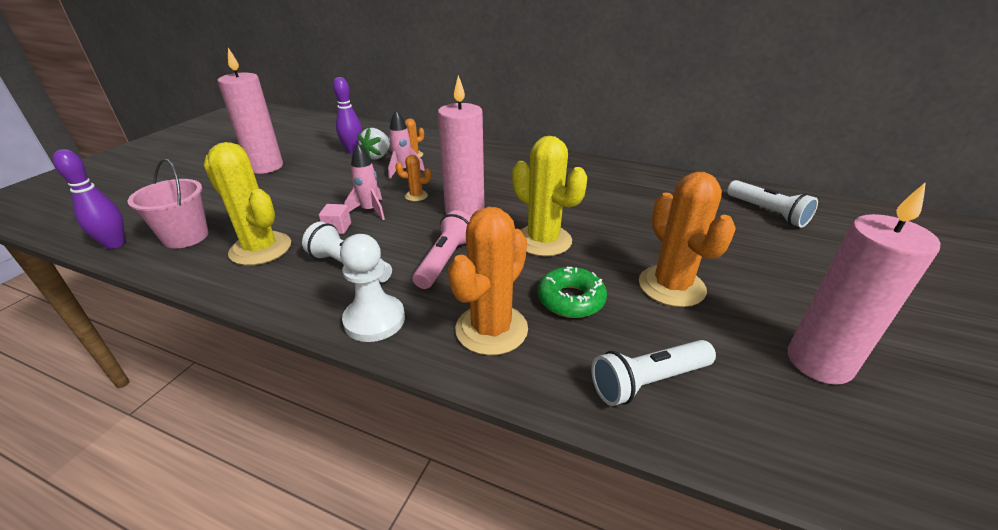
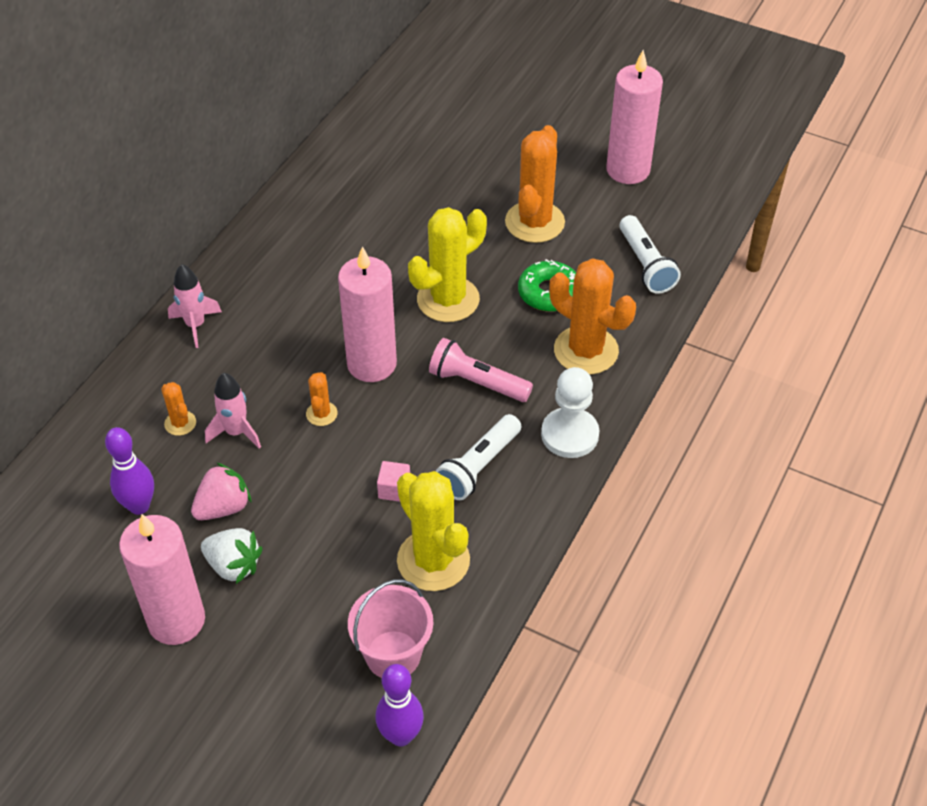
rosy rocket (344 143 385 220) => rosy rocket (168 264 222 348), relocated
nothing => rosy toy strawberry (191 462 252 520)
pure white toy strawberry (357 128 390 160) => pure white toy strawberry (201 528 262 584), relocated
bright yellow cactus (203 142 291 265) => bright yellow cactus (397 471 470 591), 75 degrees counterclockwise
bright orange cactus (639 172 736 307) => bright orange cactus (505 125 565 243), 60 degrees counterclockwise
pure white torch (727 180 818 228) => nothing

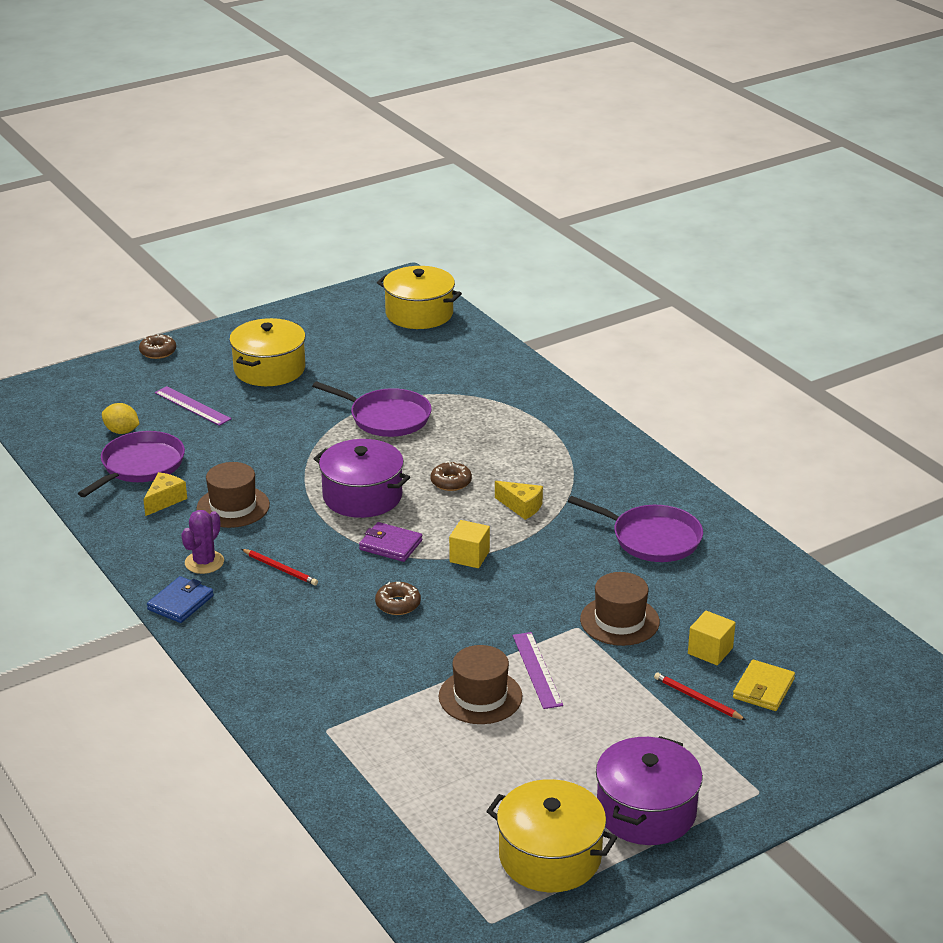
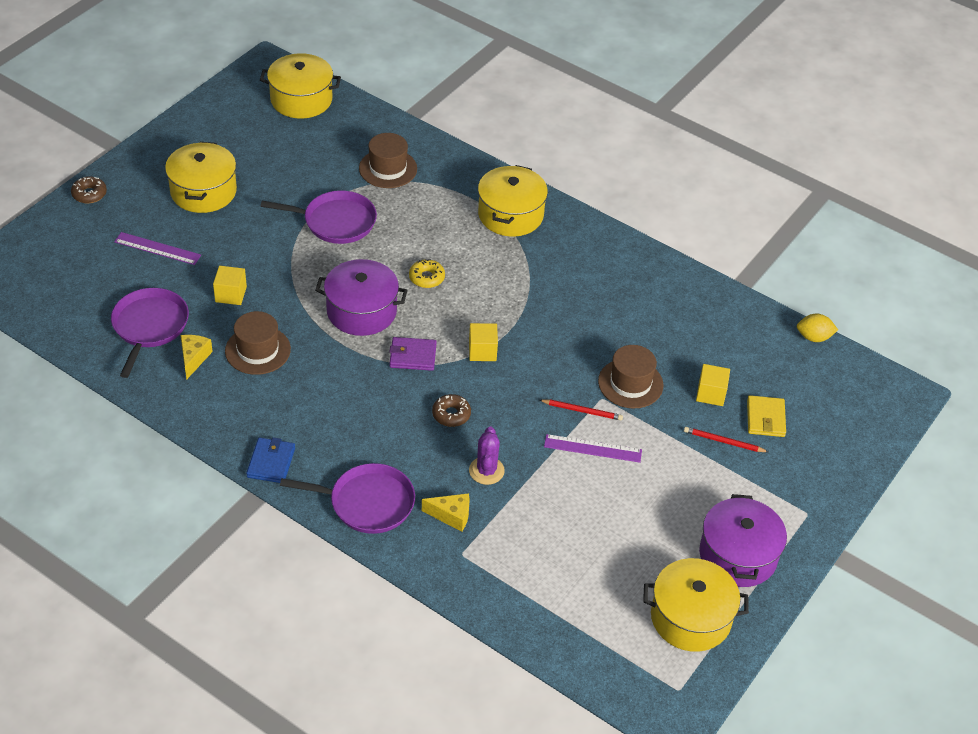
nothing => bright yellow block (213 266 247 305)
violet skillet (568 496 703 562) => violet skillet (280 463 415 534), relocated
dark brown top hat (439 645 522 724) => dark brown top hat (359 133 417 188), relocated
dark brown donut (431 461 472 491) => bright yellow donut (409 259 445 288)
bright yellow cheese wedge (495 481 543 520) => bright yellow cheese wedge (422 493 470 532), relocated
violet cactus (181 510 224 574) => violet cactus (469 427 505 485), relocated
nothing => bright yellow stockpot (478 165 548 237)
scarlet wooden pencil (242 549 318 586) => scarlet wooden pencil (539 399 623 420), relocated
violet straightedge (513 632 563 709) => violet straightedge (544 434 642 463), 45 degrees counterclockwise
bright yellow toy lemon (102 403 139 434) => bright yellow toy lemon (797 314 838 342), relocated

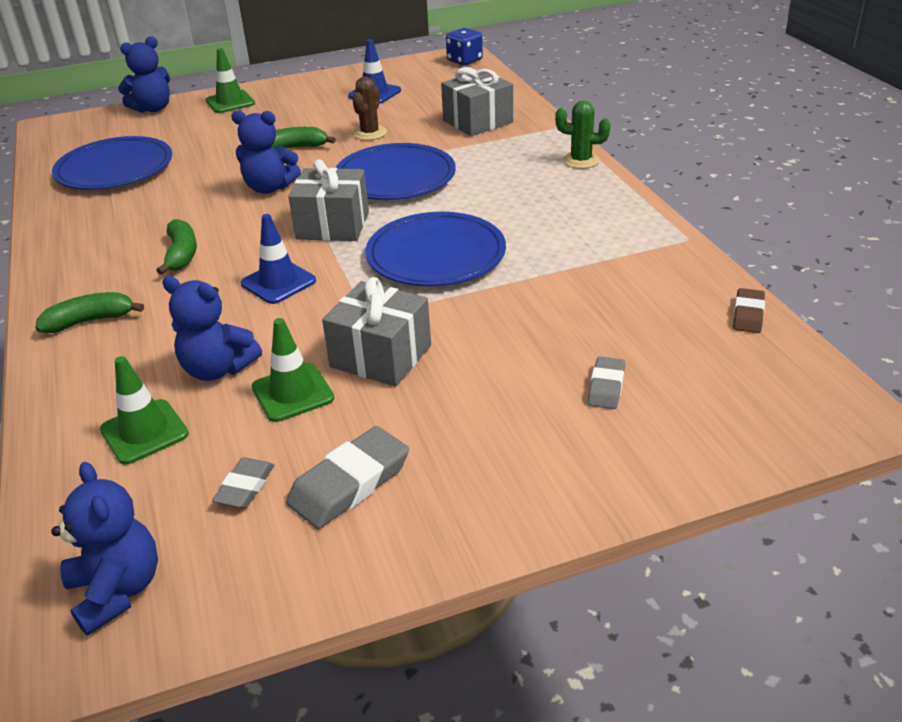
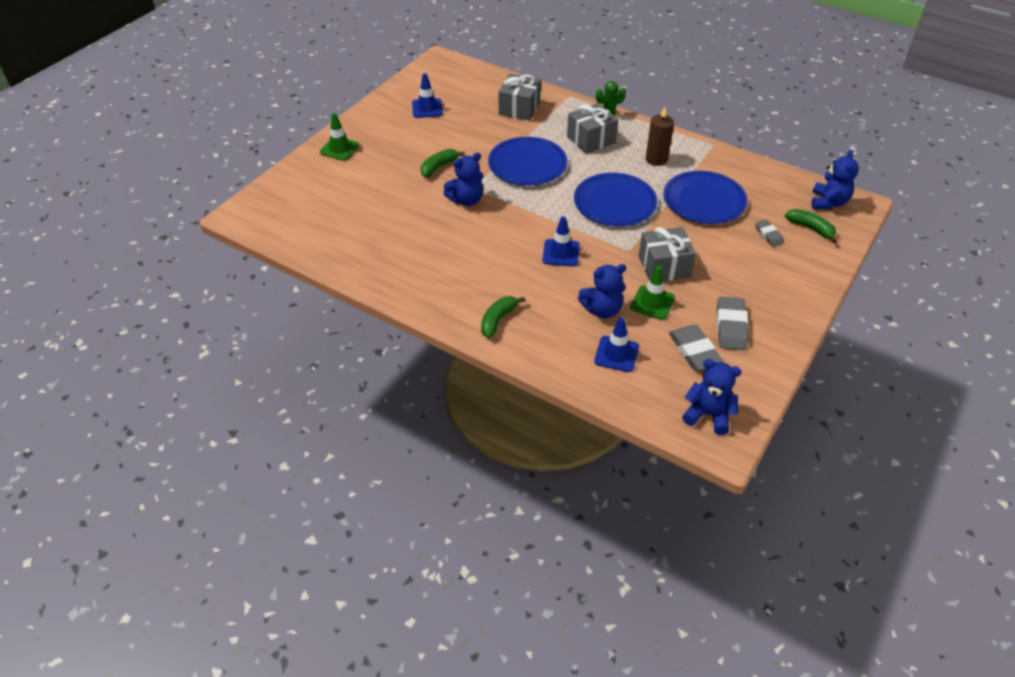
gray wrapped gift (288 159 369 241) => gray wrapped gift (567 103 618 154), relocated
emerald road cone (100 356 189 465) => blue road cone (594 317 639 372)
nothing => dark brown candle (646 106 674 166)
blue flat dish (52 136 172 190) => blue flat dish (664 171 748 224), relocated
gray eraser (212 457 274 509) => gray eraser (669 325 724 371), x1.69
emerald banana (156 219 197 275) => emerald banana (785 209 837 243), relocated
blue teddy bear (118 36 170 113) => blue teddy bear (811 150 859 209), relocated
dark brown cactus (352 77 387 140) => nothing
blue die (446 28 483 65) => nothing
dark brown eraser (733 288 765 333) => nothing

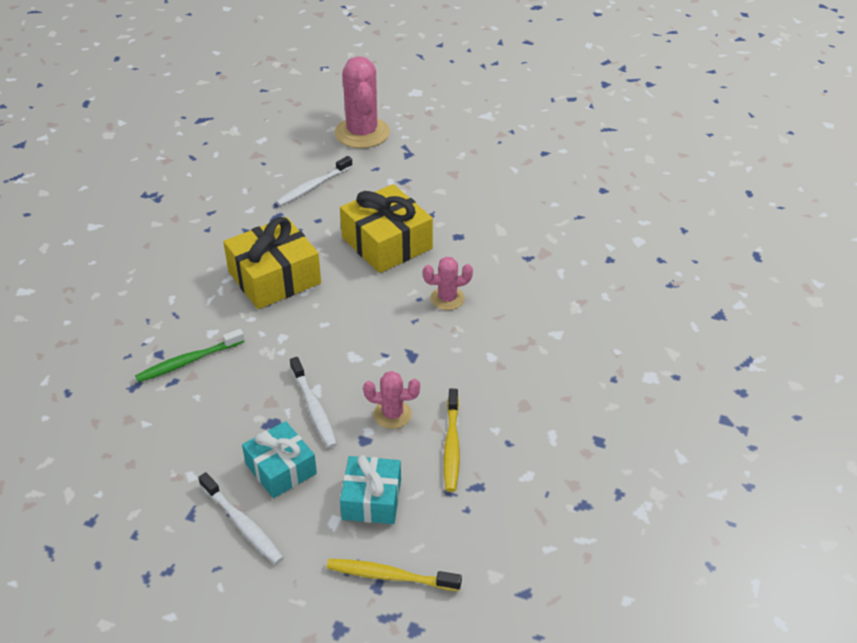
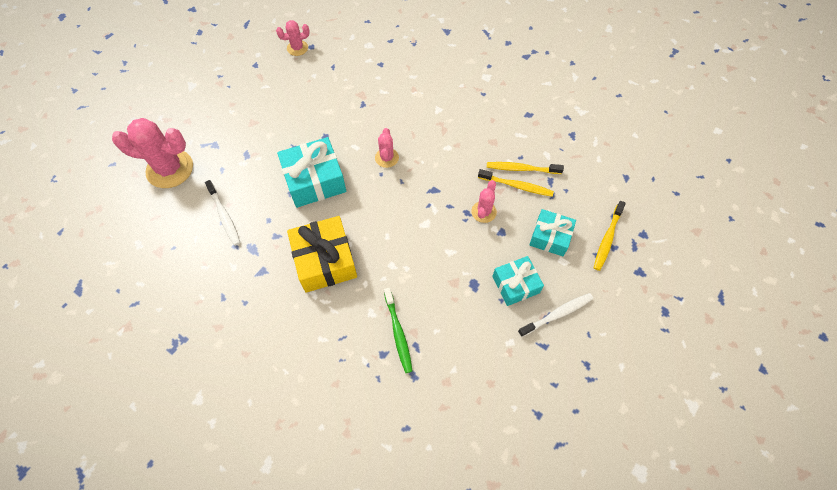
nothing => rosy cactus (276 20 310 56)
bright yellow wrapped gift (340 184 433 273) => aqua wrapped gift (277 137 346 208)
nothing => bright yellow tooth brush (487 162 564 174)
pure white tooth brush (290 357 337 448) => nothing

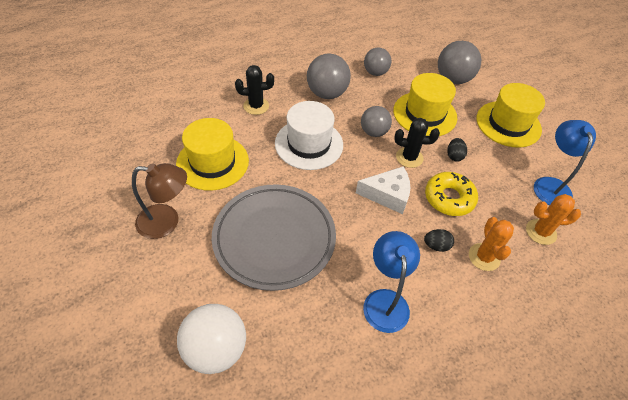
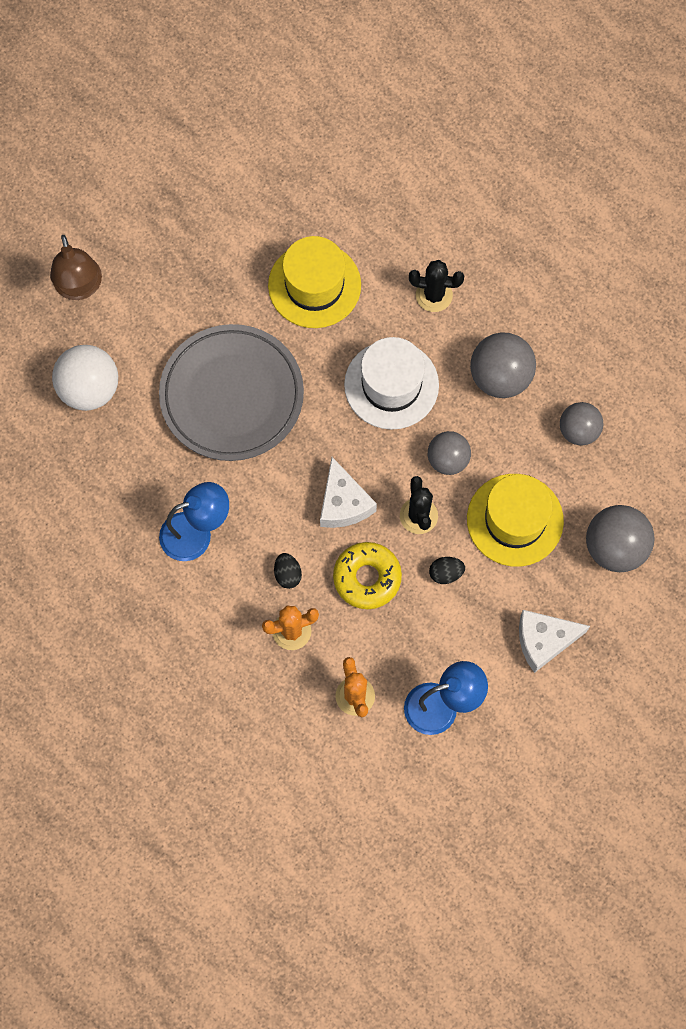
dark brown reading lamp (132 163 187 239) => dark brown reading lamp (50 235 102 300), relocated
ebony cactus (235 65 274 115) => ebony cactus (409 260 464 312), 60 degrees counterclockwise
bright yellow top hat (477 83 545 148) => pure white cheese wedge (519 610 590 673)

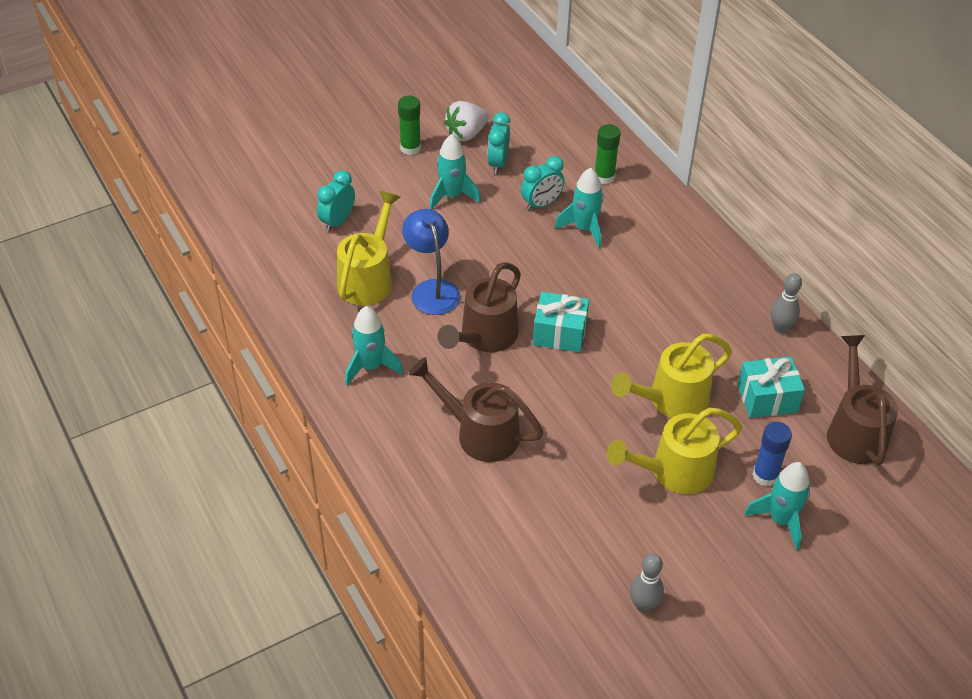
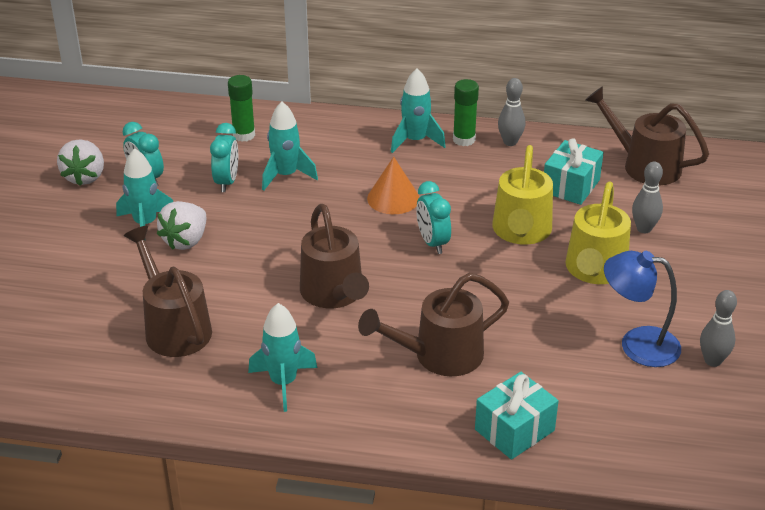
bright yellow watering pot (337 191 400 306) => dark brown watering pot (124 226 212 357)
nothing => pure white toy strawberry (157 201 206 250)
nothing => bright orange cone shape (367 157 419 214)
aqua rocket (744 462 810 550) => aqua rocket (391 68 446 153), relocated
aqua clock (317 170 355 232) => aqua clock (416 181 451 254), relocated
emerald glue (398 96 421 155) => emerald glue (453 79 479 146), relocated
aqua wrapped gift (533 292 589 352) => aqua wrapped gift (475 372 558 460), relocated
blue reading lamp (402 209 460 315) => blue reading lamp (604 251 681 367), relocated
blue glue (752 422 792 486) => gray skittle (632 161 663 233)

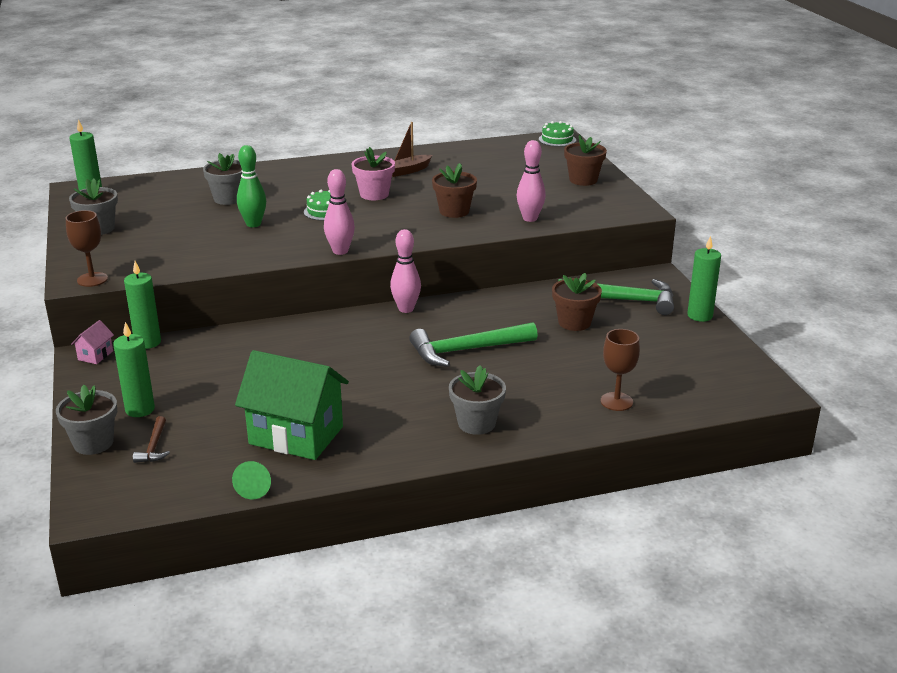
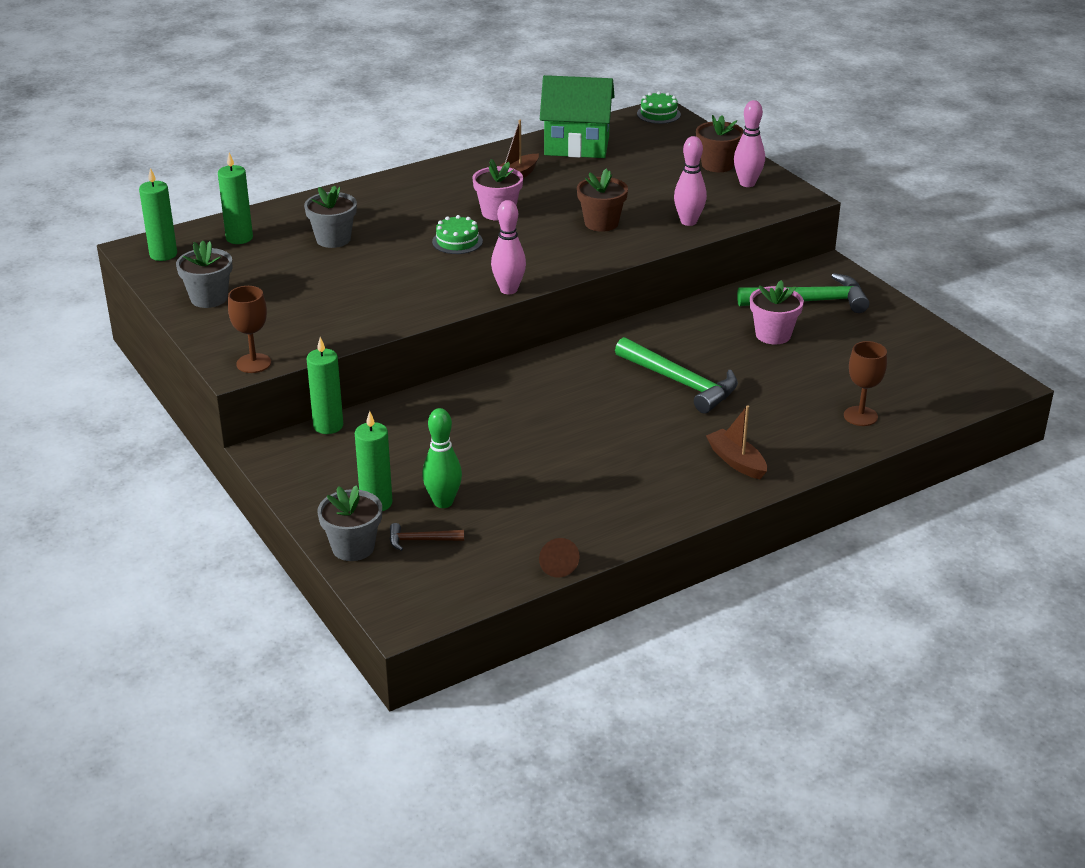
emerald candle (687 236 721 322) => emerald candle (218 153 253 244), relocated
dark brown hammer (133 416 170 463) => dark brown hammer (390 523 464 551), 105 degrees clockwise
emerald skittle (237 145 266 227) => emerald skittle (422 408 462 508), relocated
emerald cone shape (232 461 271 499) => dark brown cone shape (539 538 580 578)
emerald cottage (235 350 349 460) => emerald cottage (540 75 615 158), relocated
emerald hammer (409 322 538 367) => emerald hammer (615 337 738 414), 105 degrees counterclockwise
gray plant pot (449 365 506 435) => dark brown sailboat (706 405 767 479)
rosy skittle (390 229 421 313) => rosy skittle (734 100 765 187), relocated
dark brown plant pot (552 273 602 331) => rosy plant pot (750 280 804 345)
rosy cottage (71 320 114 364) => nothing

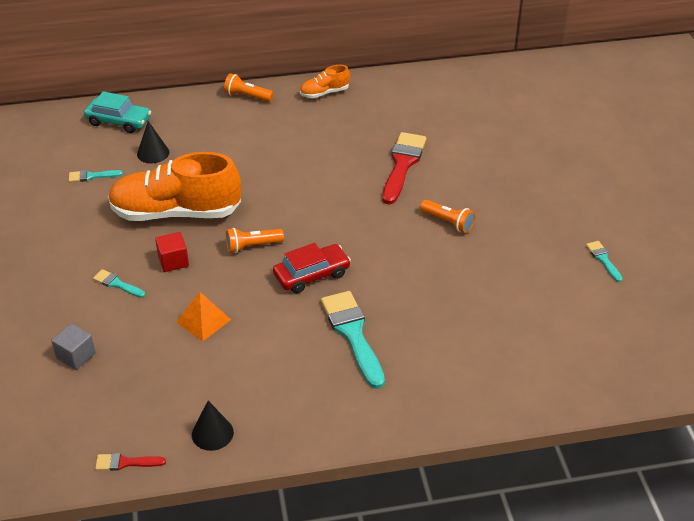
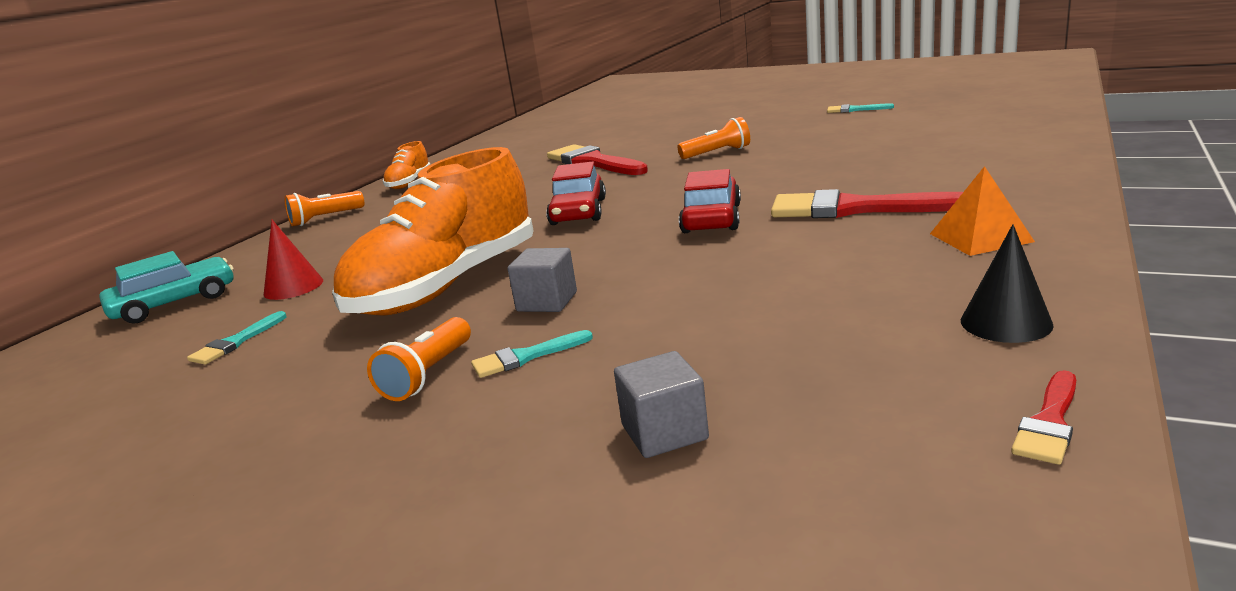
ebony cone shape (137 121 169 164) => scarlet cone shape (263 220 323 300)
bright orange torch (226 228 284 253) => bright orange torch (367 317 471 401), relocated
scarlet block (155 232 189 272) => gray block (508 248 577 312)
nothing => scarlet automobile (546 161 606 225)
aqua paintbrush (321 291 385 389) => scarlet paintbrush (771 189 963 218)
bright orange solid pyramid (176 292 231 341) => bright orange solid pyramid (930 166 1035 256), relocated

